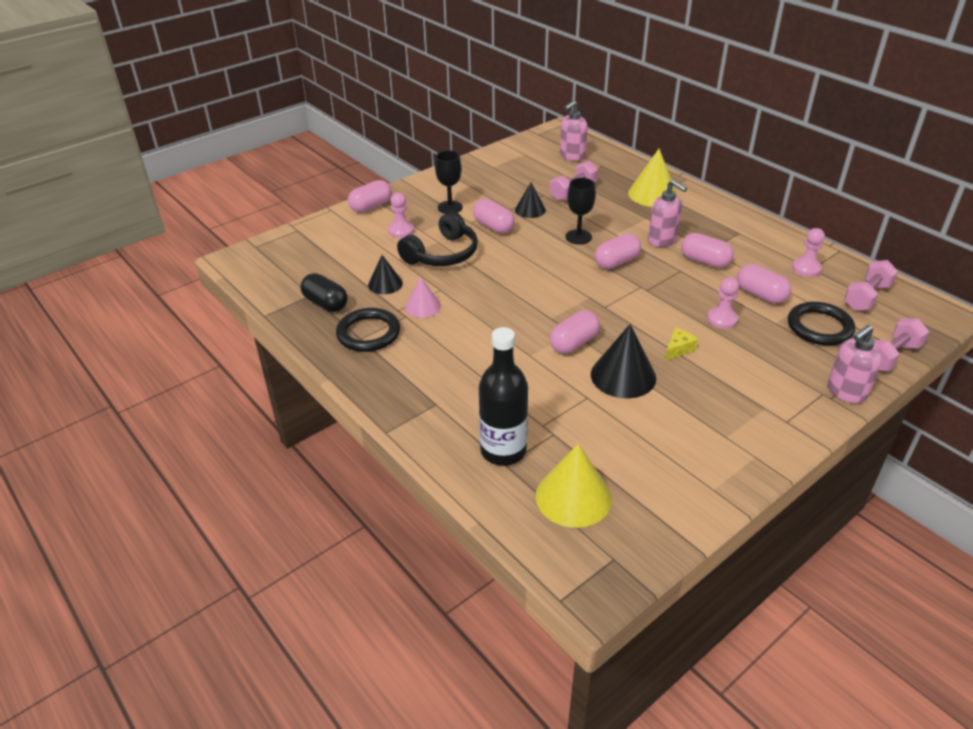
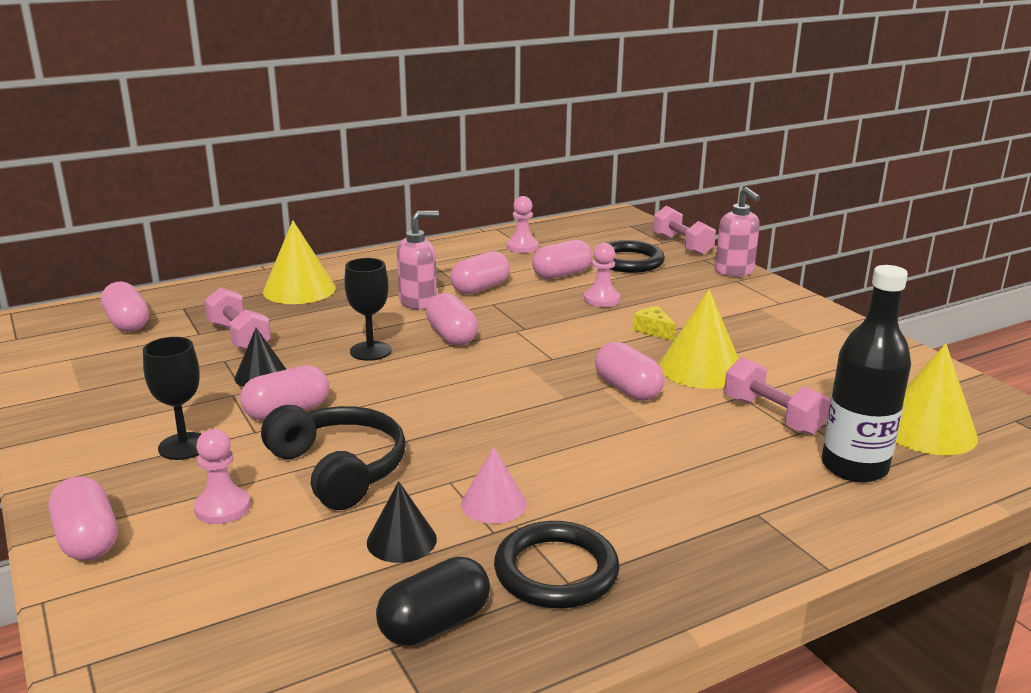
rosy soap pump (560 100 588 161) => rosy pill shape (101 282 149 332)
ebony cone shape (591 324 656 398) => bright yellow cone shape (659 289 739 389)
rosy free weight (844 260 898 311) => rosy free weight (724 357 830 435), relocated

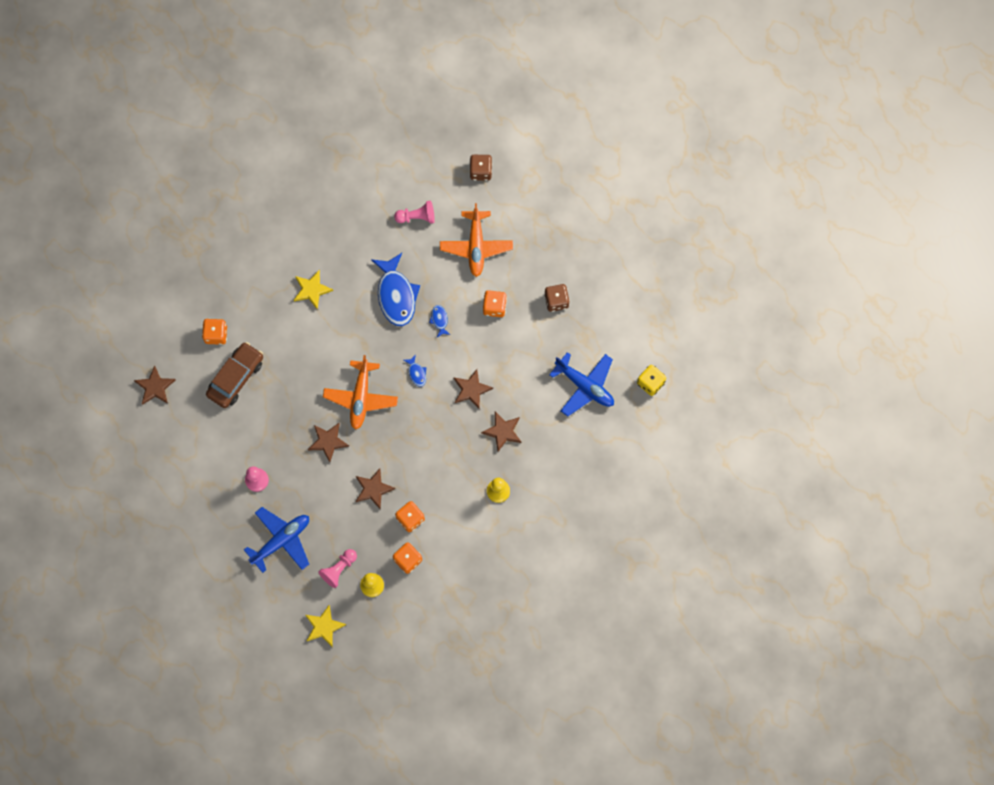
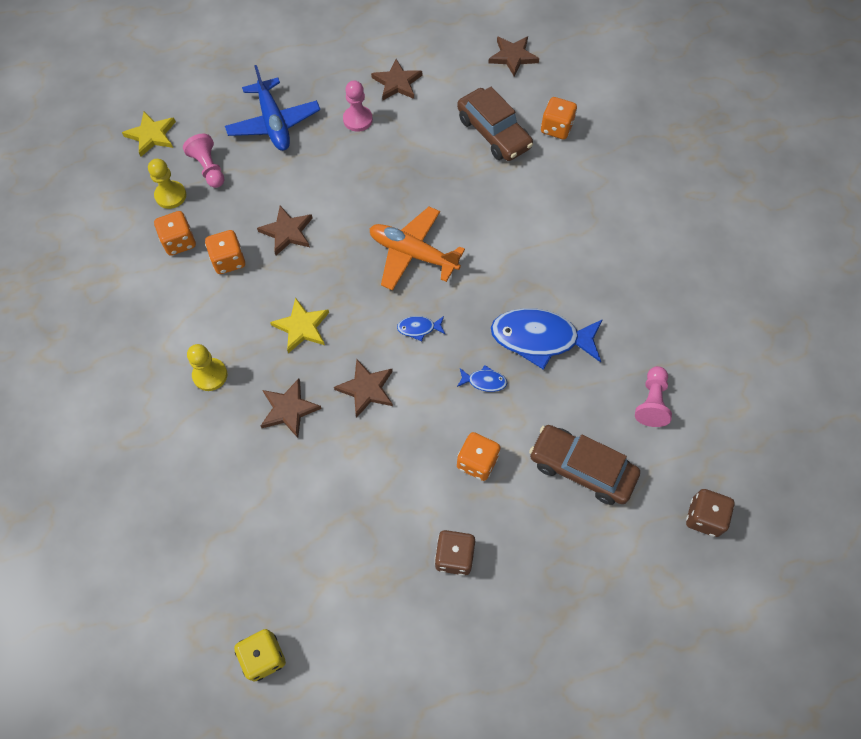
bright yellow five-pointed star (294 270 333 309) => bright yellow five-pointed star (270 298 329 353), relocated
dark brown five-pointed star (308 423 349 462) => dark brown five-pointed star (371 59 422 100), relocated
bright orange plane (440 203 513 277) => dark brown automobile (529 425 640 505)
blue plane (549 352 614 417) => nothing

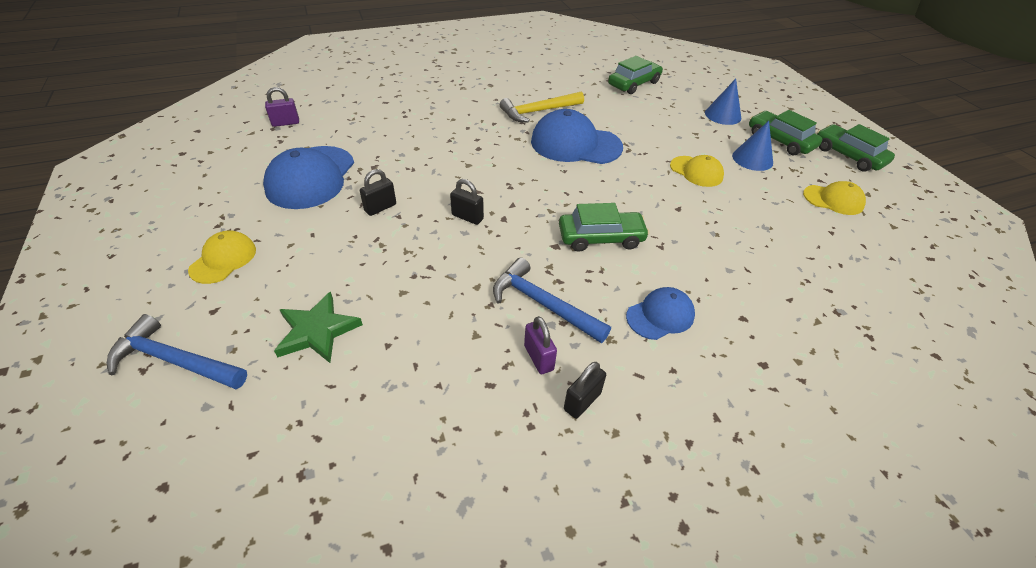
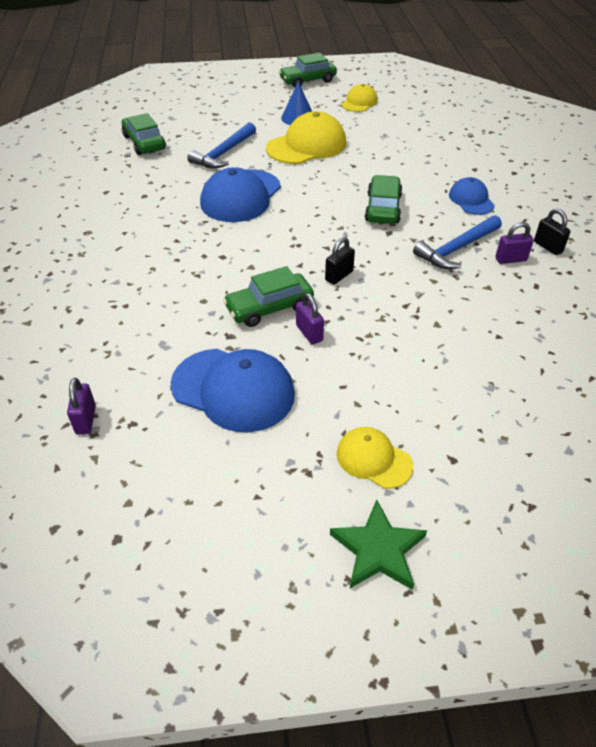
blue hammer (107 314 247 389) => blue hammer (187 122 256 168), relocated
emerald automobile (749 110 822 155) => emerald automobile (223 266 314 327), relocated
bright yellow baseball cap (670 155 724 187) => bright yellow baseball cap (266 111 346 164), x1.77
ebony small lock (360 169 396 216) => violet small lock (296 293 324 345)
emerald five-pointed star (274 292 363 363) => emerald five-pointed star (330 499 427 590), relocated
bright yellow hammer (500 92 584 123) => nothing
blue cone shape (705 79 741 125) => nothing

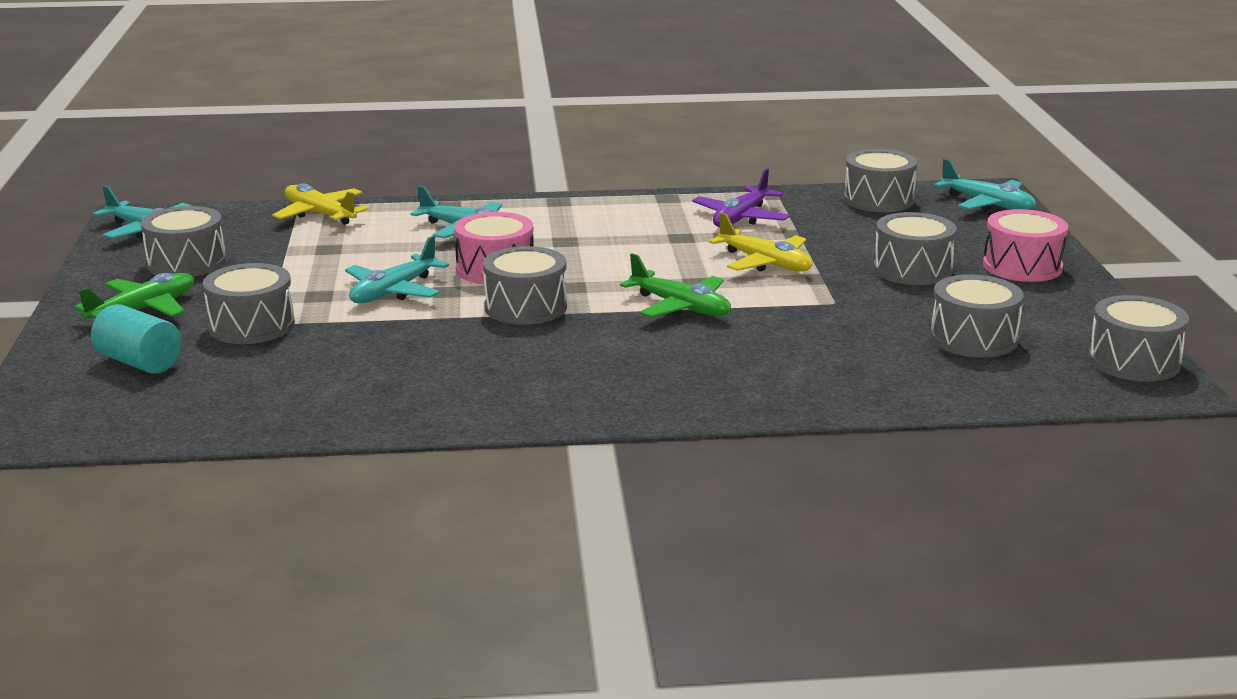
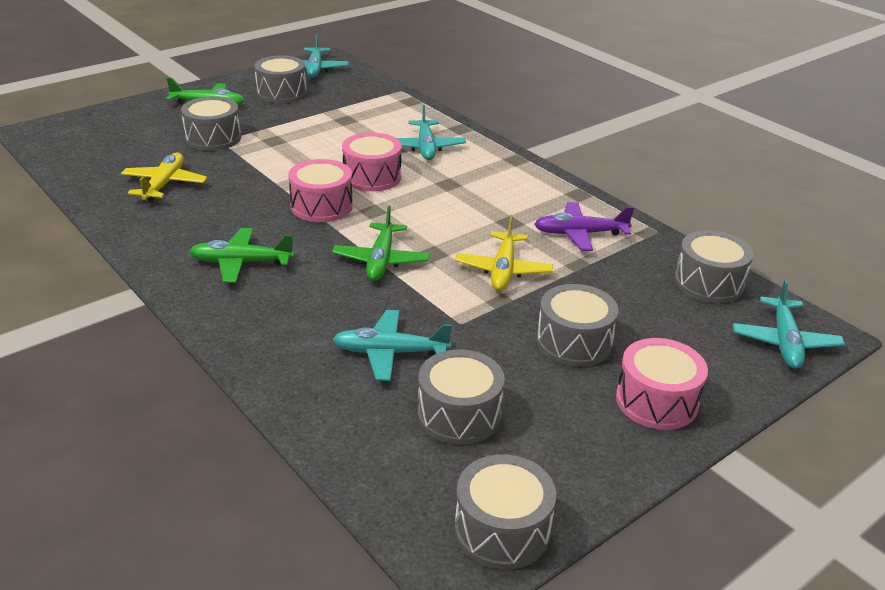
bright yellow plane (272 184 369 225) => bright yellow plane (121 152 207 201), relocated
nothing => emerald plane (189 228 294 283)
gray snare drum (483 246 567 325) => rosy snare drum (288 159 353 222)
aqua plane (345 236 449 303) => aqua plane (332 310 452 381), relocated
aqua cylinder (91 304 182 374) => nothing

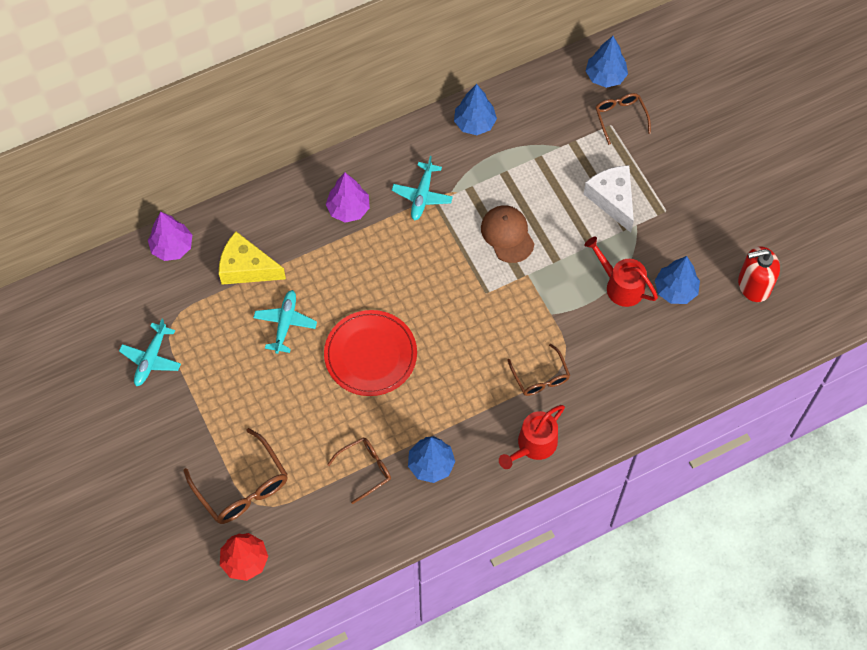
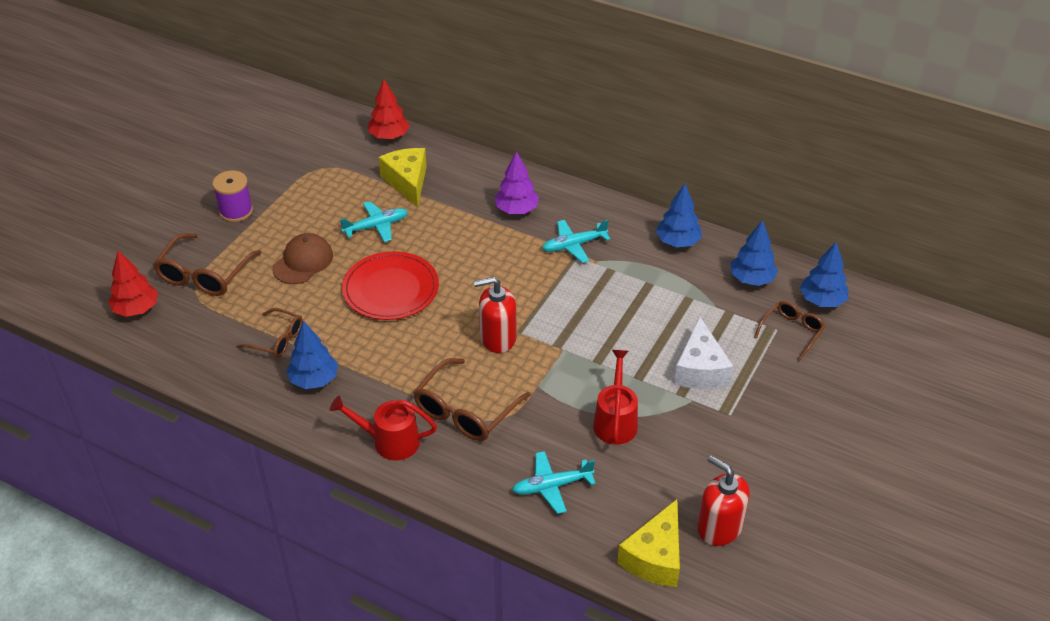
nothing => violet bobbin (212 171 253 222)
dark brown baseball cap (481 205 534 263) => dark brown baseball cap (272 233 333 284), relocated
violet fir tree (148 212 192 261) => scarlet fir tree (368 79 410 140)
dark brown spectacles (507 344 570 396) => dark brown spectacles (413 358 531 441), x1.59
nothing => scarlet soap pump (474 277 516 353)
aqua plane (119 319 181 386) => aqua plane (512 451 596 514), relocated
nothing => bright yellow cheese wedge (617 499 680 587)
pure white cheese wedge (584 165 634 233) => pure white cheese wedge (674 317 733 389), 150 degrees clockwise
blue fir tree (655 256 700 304) => blue fir tree (731 220 778 286), relocated

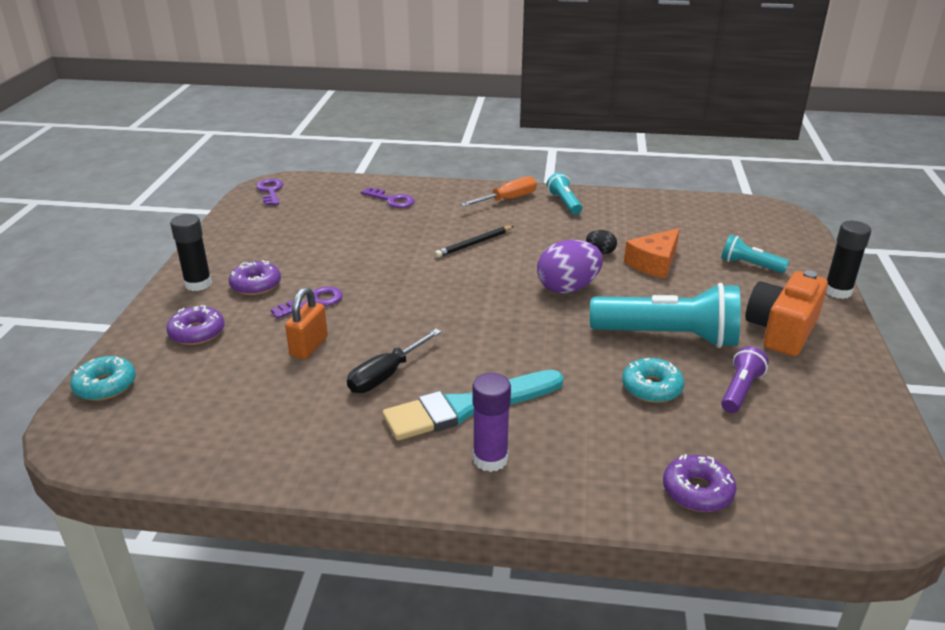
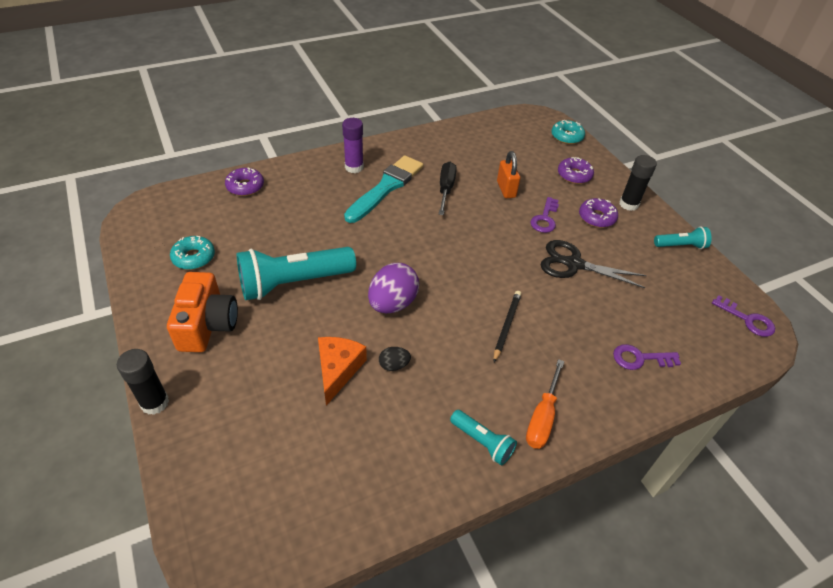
aqua donut (622 358 684 403) => aqua donut (170 236 215 270), relocated
nothing => ebony pair of scissors (540 240 647 288)
aqua torch (721 235 789 273) => aqua torch (654 226 712 249), relocated
violet torch (721 346 769 413) => nothing

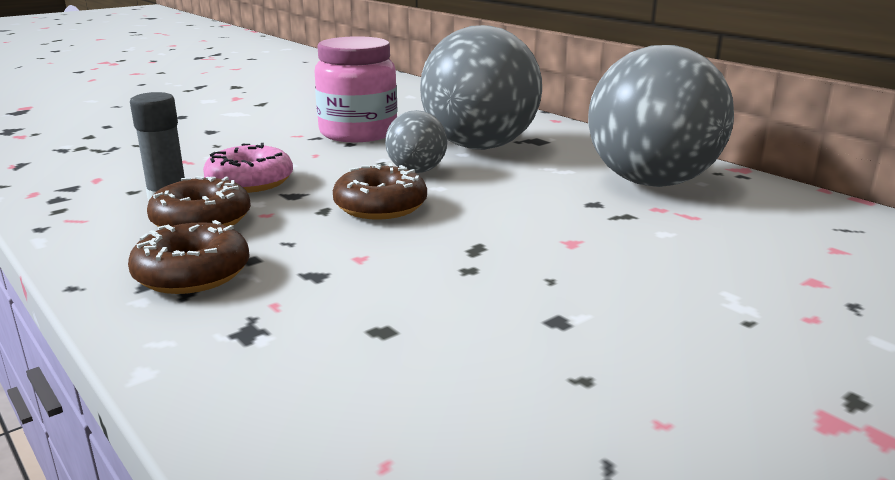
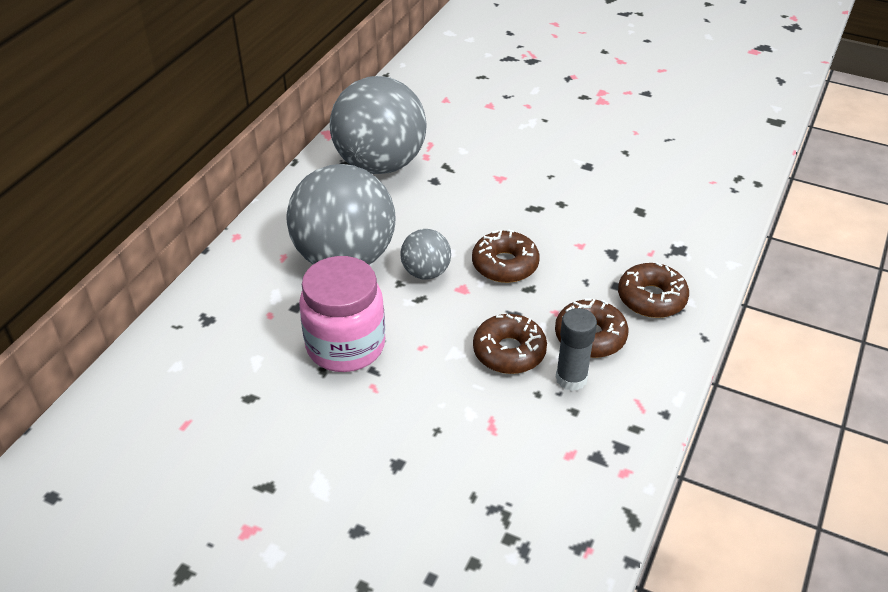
rosy donut (203 143 293 193) => dark brown donut (473 314 547 374)

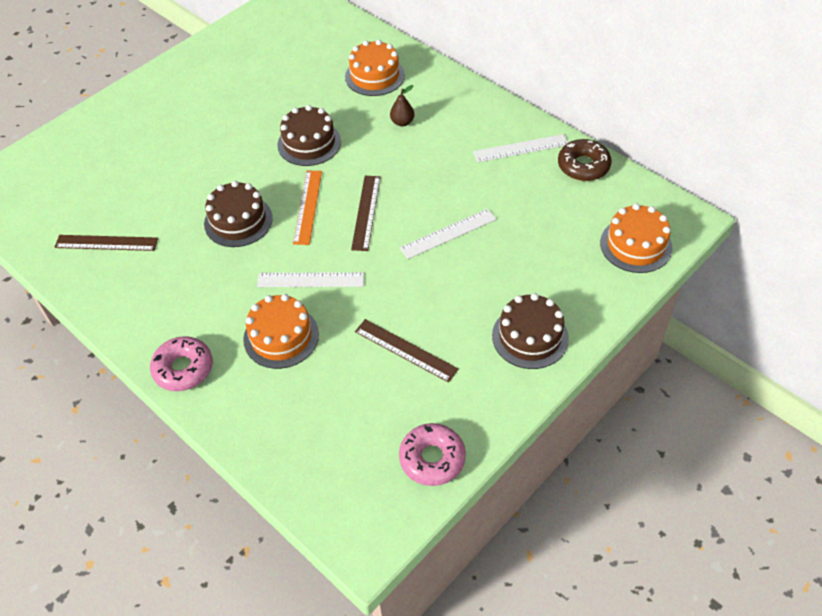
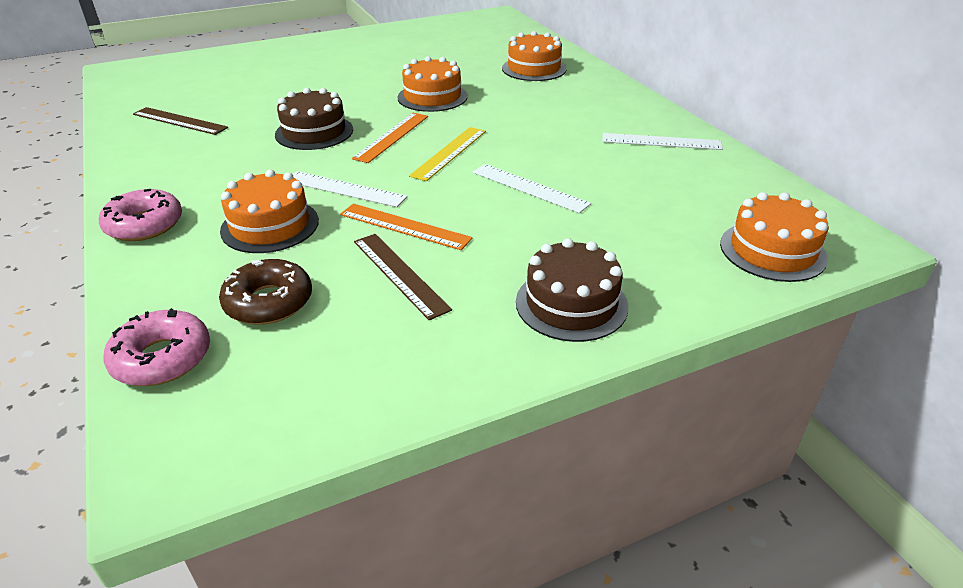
rosy donut (399 423 466 486) => rosy donut (104 308 210 386), relocated
dark brown donut (558 139 612 181) => dark brown donut (219 259 312 325), relocated
nothing => bright orange straightedge (340 204 473 250)
dark brown layer cake (278 105 341 166) => bright orange layer cake (397 56 468 112)
dark brown straightedge (351 176 380 251) => bright yellow straightedge (409 127 486 181)
pure white straightedge (400 209 497 259) => pure white straightedge (473 164 591 213), 45 degrees clockwise
dark brown toy pear (390 85 414 126) => nothing

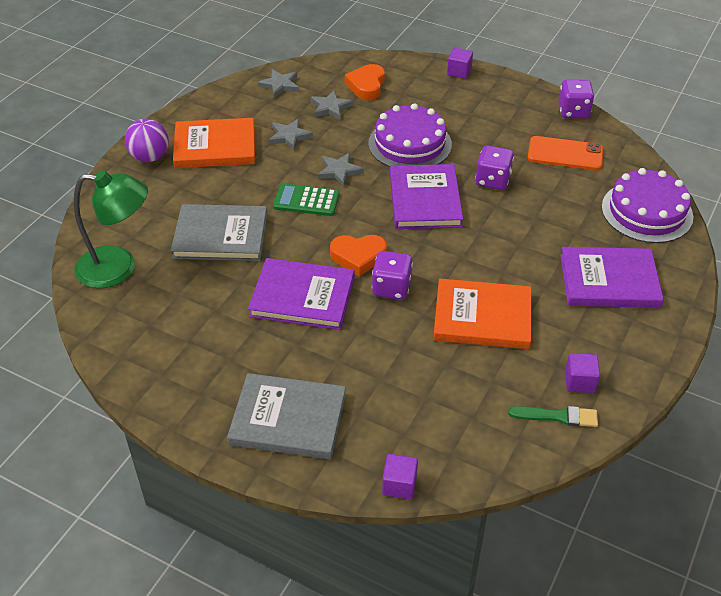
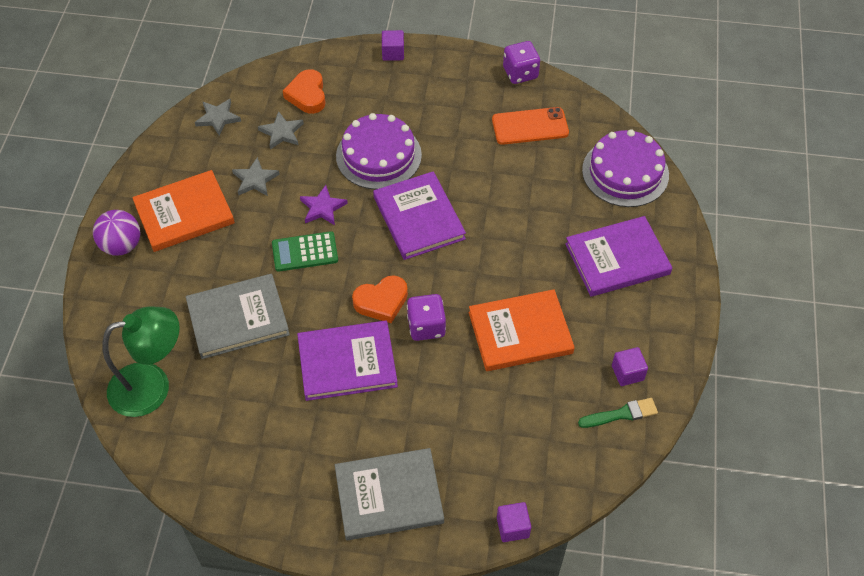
gray five-pointed star (318 153 364 187) => violet five-pointed star (300 185 348 225)
violet die (475 145 514 190) => nothing

